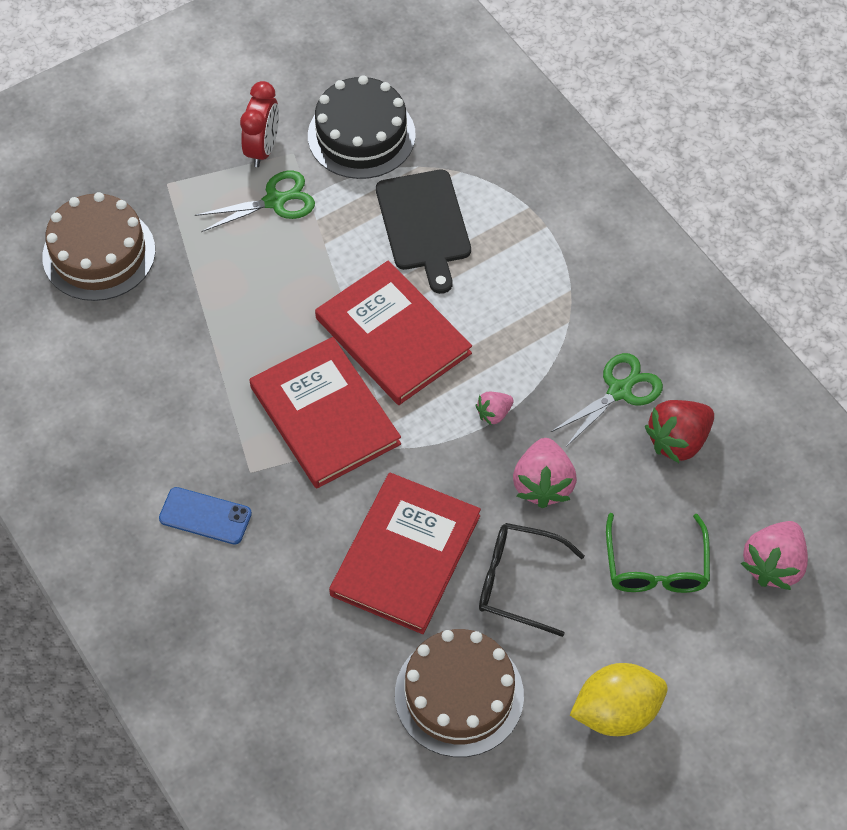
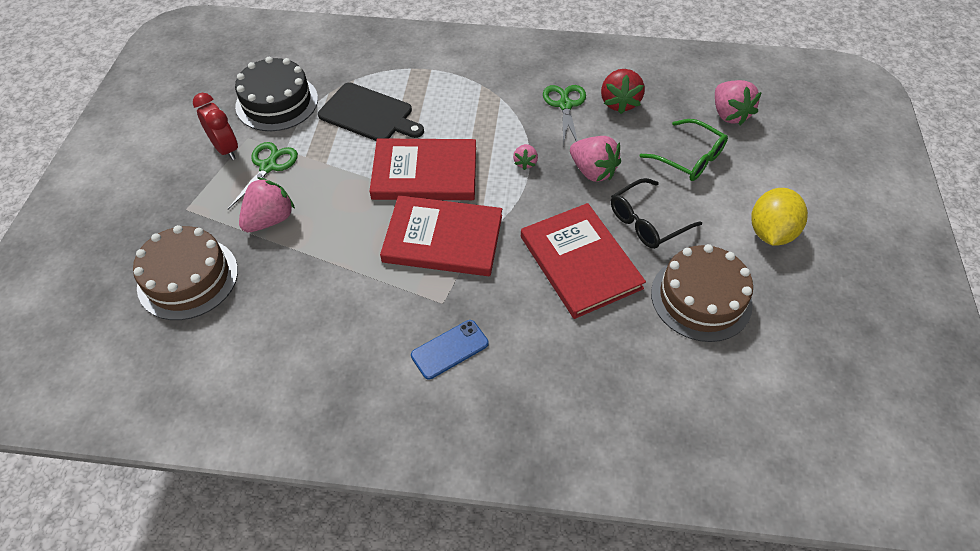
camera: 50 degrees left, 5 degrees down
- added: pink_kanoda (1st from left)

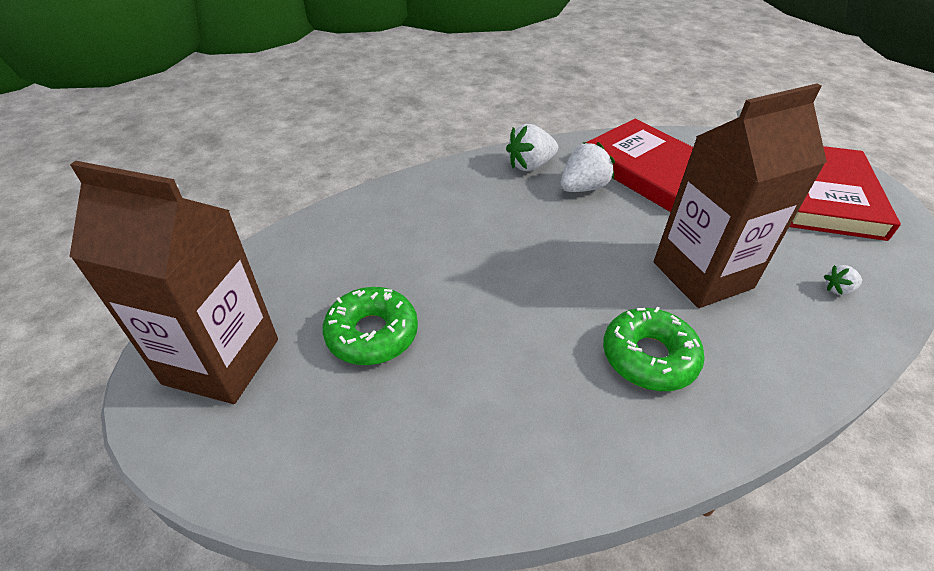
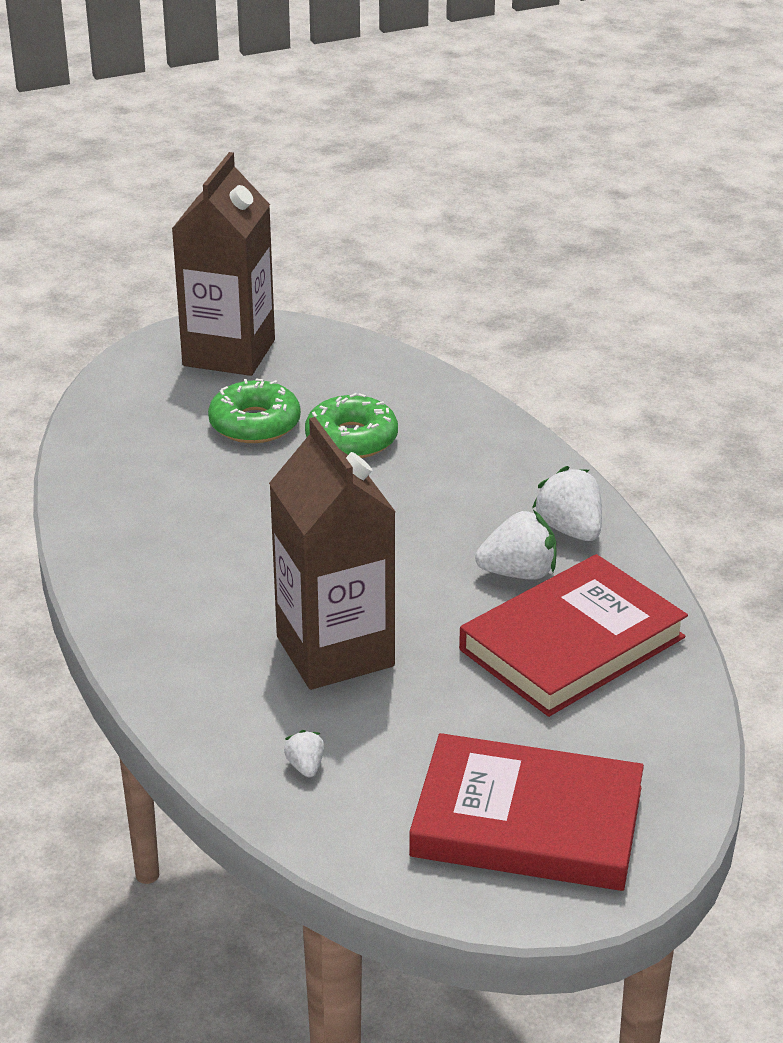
camera: 90 degrees right, 10 degrees down
- turned: white_kanoda (2nd from left) 60 degrees counterclockwise
- moved: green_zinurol (2nd from left)

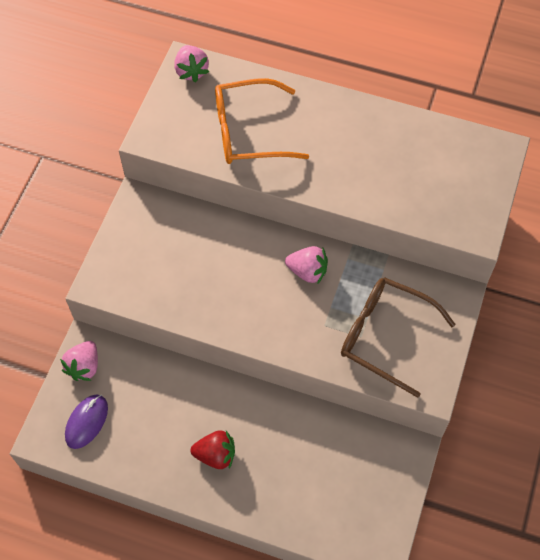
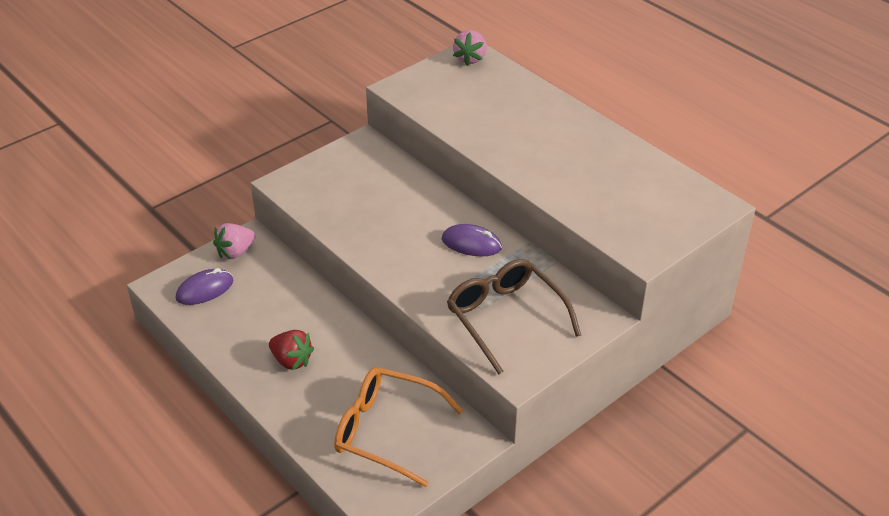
camera: 30 degrees right, 20 degrees down
- moved: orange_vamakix
- replaced: pink_kanoda (3rd from left) to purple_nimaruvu (2nd from left)

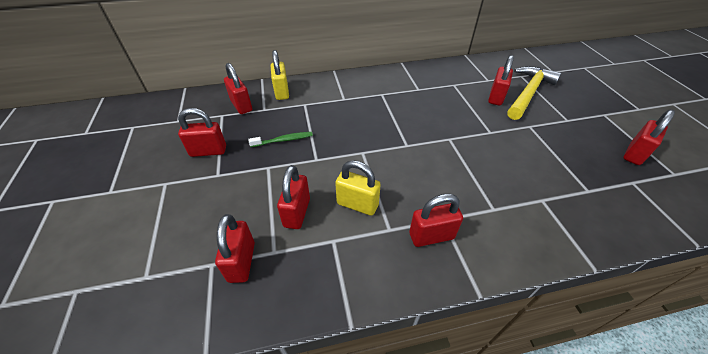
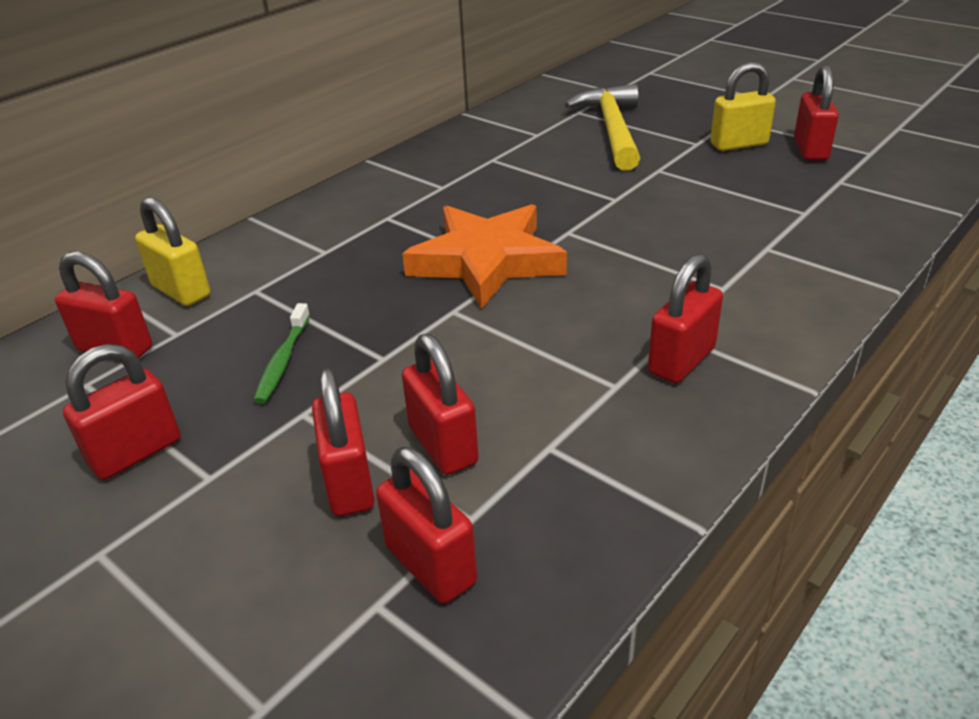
camera: 35 degrees left, 10 degrees down
- turned: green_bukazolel 150 degrees clockwise
- moved: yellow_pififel (2nd from left)
- moved: red_pififel (6th from left in the first image) to red_pififel (3rd from left)
- added: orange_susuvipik

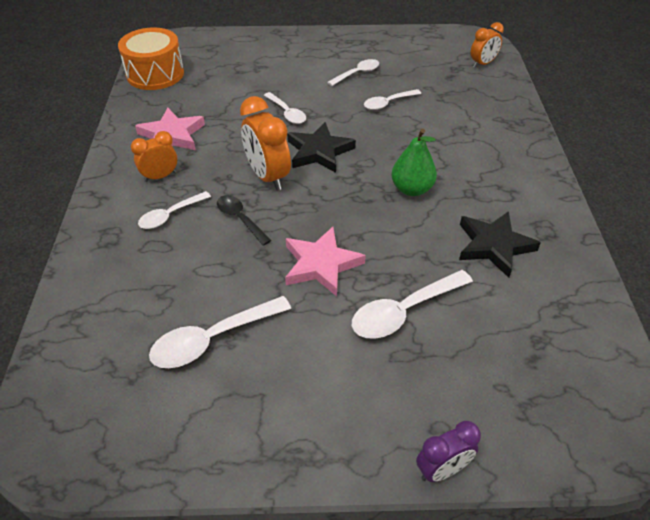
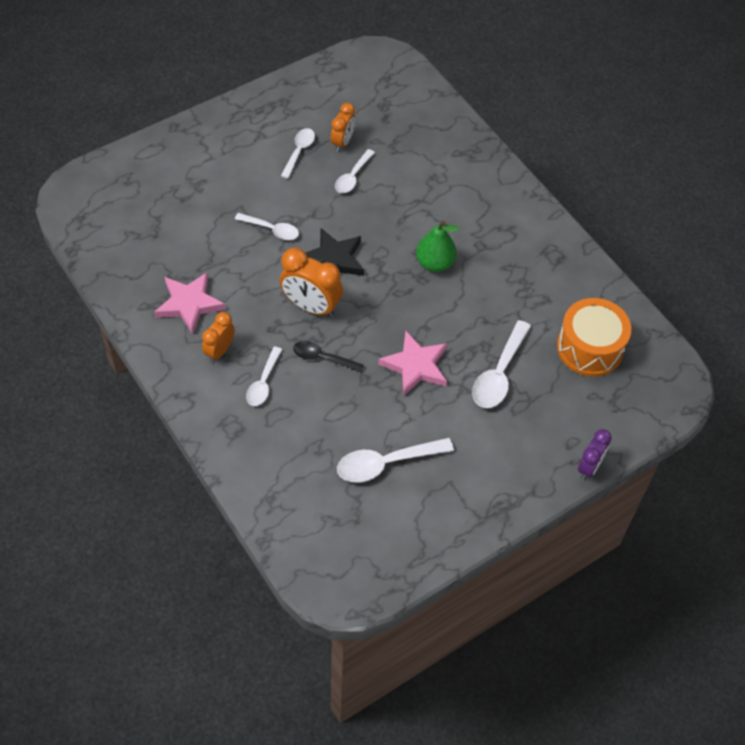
camera: 35 degrees left, 10 degrees up
- moved: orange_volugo
- turned: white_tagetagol (2nd from left in the first image) 45 degrees clockwise
- removed: black_susuvipik (2nd from left)
- moved: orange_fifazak (3rd from left)

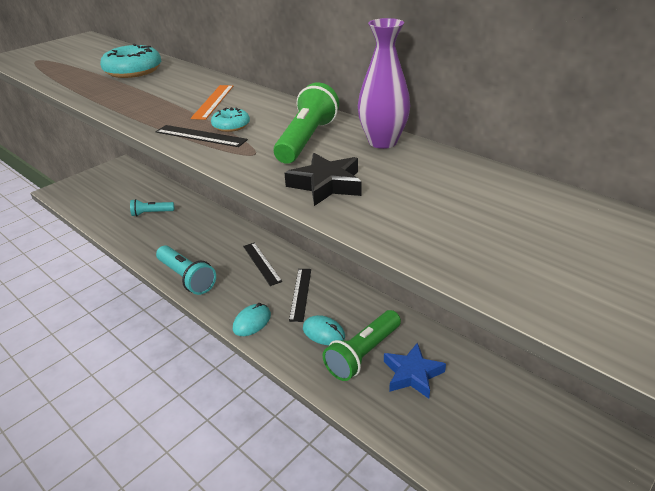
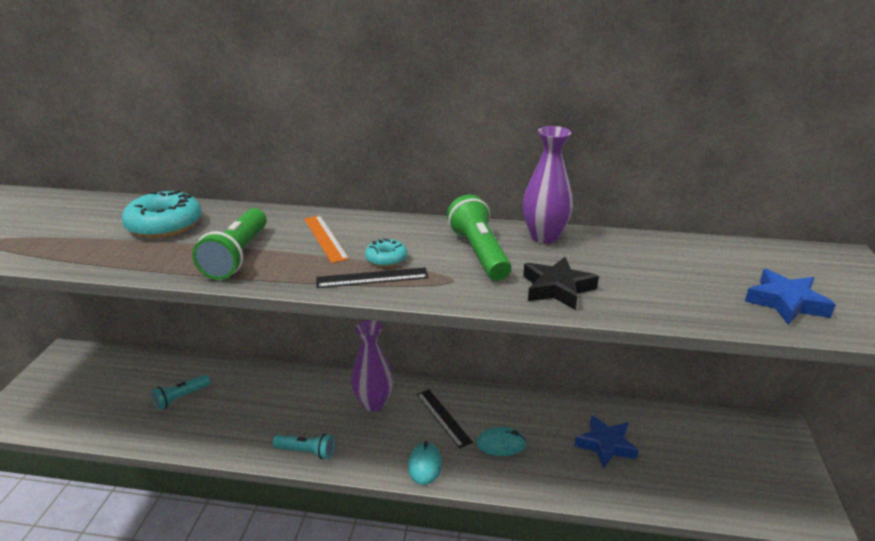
camera: 35 degrees left, 5 degrees down
- resized: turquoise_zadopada (2nd from left) x0.62
- replaced: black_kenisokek (2nd from left) to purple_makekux (1st from left)
- moved: green_zadopada (2nd from left in the first image) to green_zadopada (1st from left)
- added: blue_susuvipik (2nd from left)

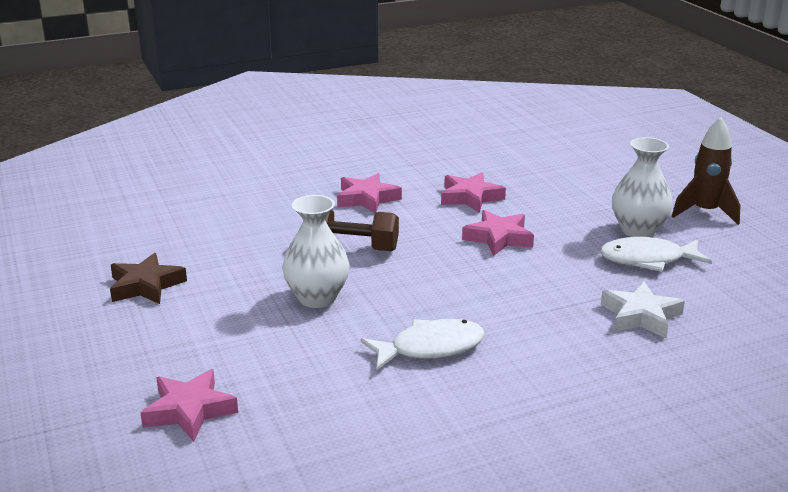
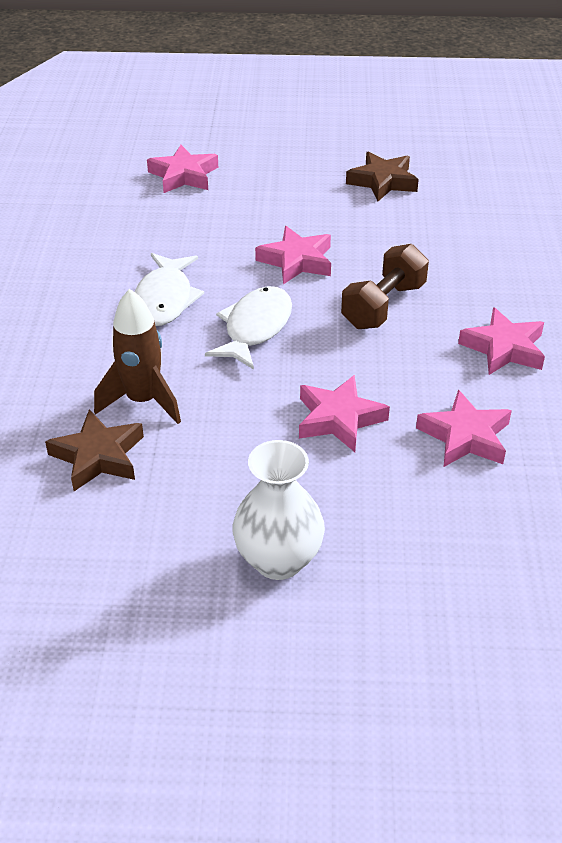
camera: 115 degrees right, 15 degrees up
- replaced: white_makekux (1st from left) to pink_susuvipik (2nd from left)
- moved: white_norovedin (2nd from left)
- recoloured: white_susuvipik to brown_susuvipik (1st from left)
- moved: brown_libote

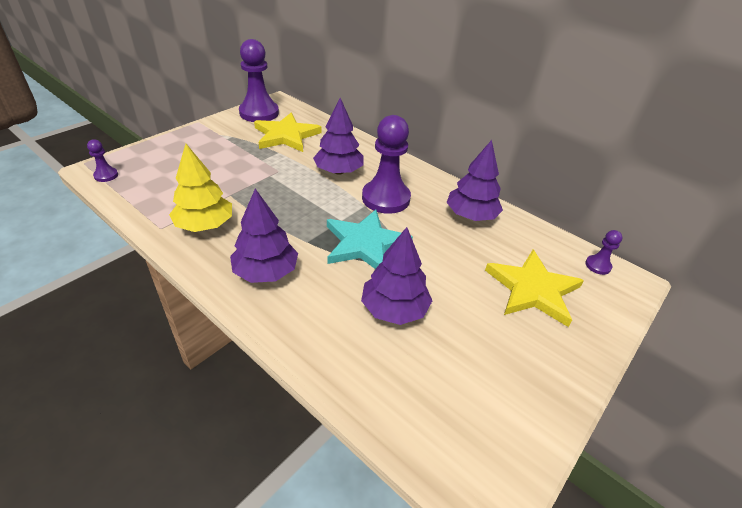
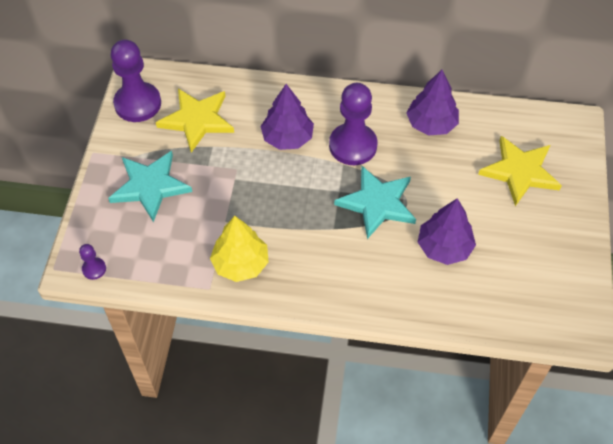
camera: 30 degrees left, 15 degrees up
- removed: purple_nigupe (1st from left)
- removed: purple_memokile (4th from left)
- added: turquoise_susuvipik (1st from left)

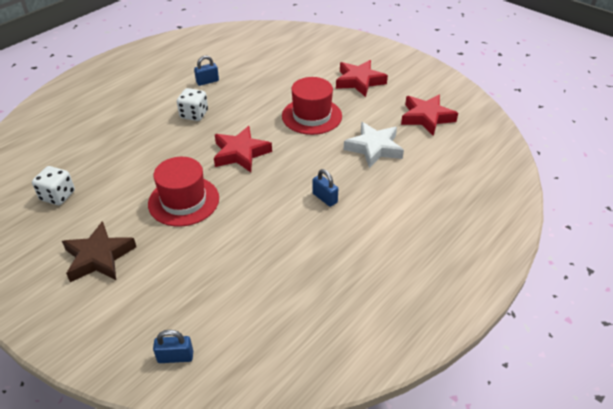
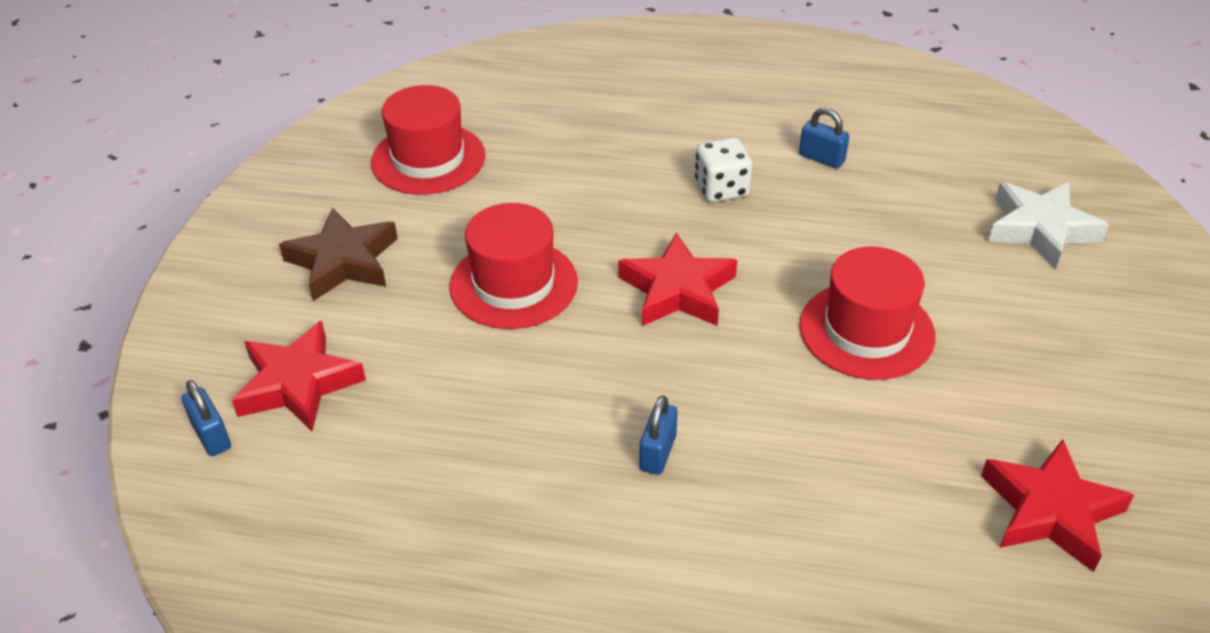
camera: 60 degrees right, 0 degrees up
- replaced: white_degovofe (1st from left) to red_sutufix (1st from left)
- moved: red_susuvipik (2nd from left in the first image) to red_susuvipik (1st from left)
- moved: white_susuvipik

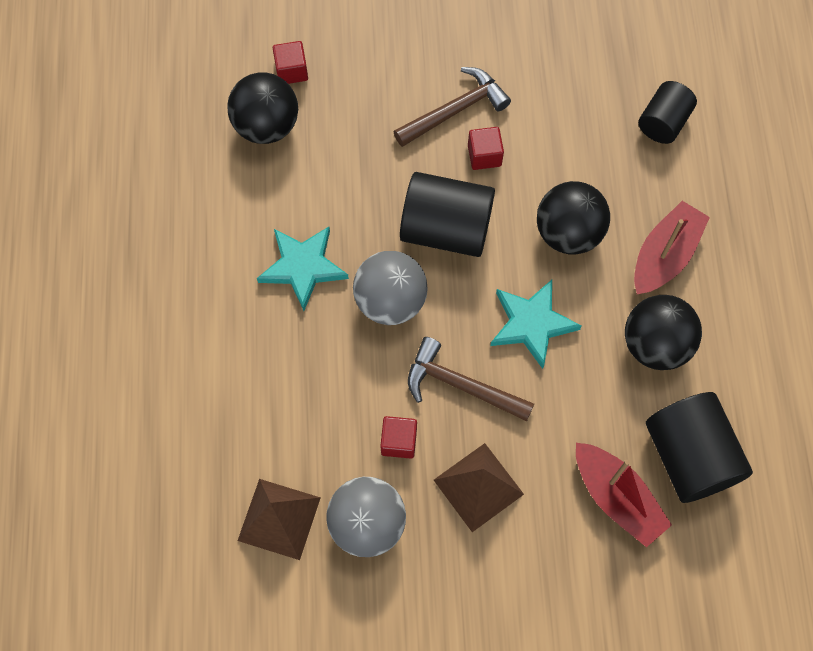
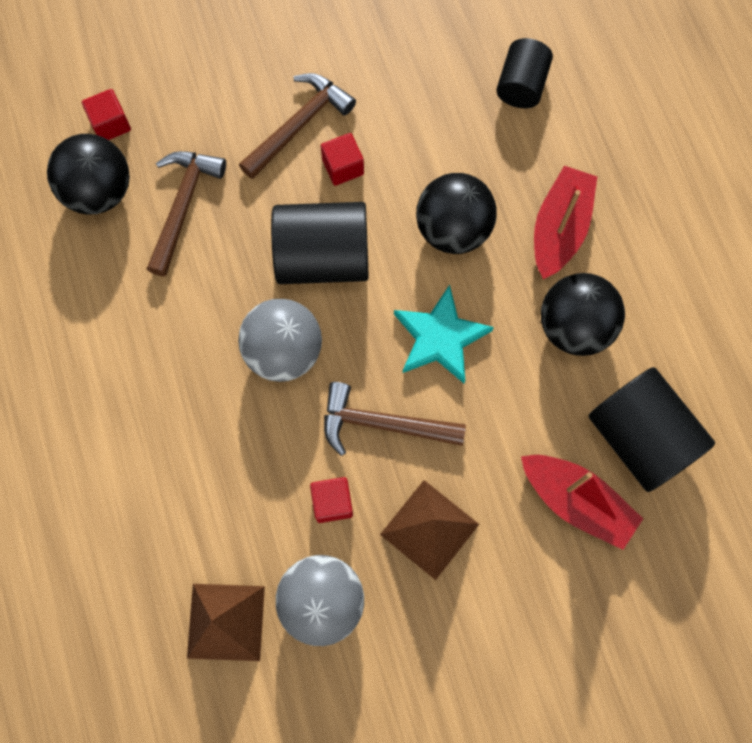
camera: 15 degrees left, 5 degrees up
- removed: turquoise_susuvipik (1st from left)
- added: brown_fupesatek (1st from left)

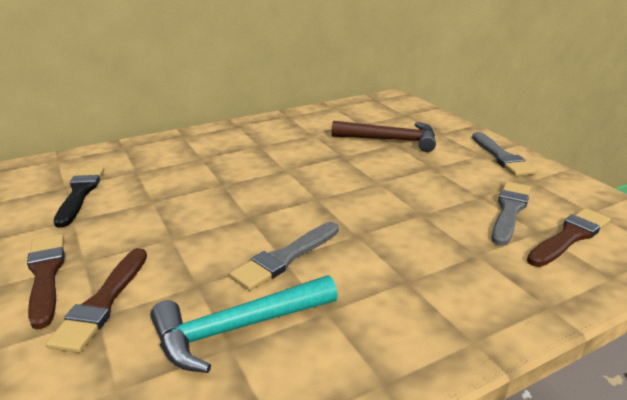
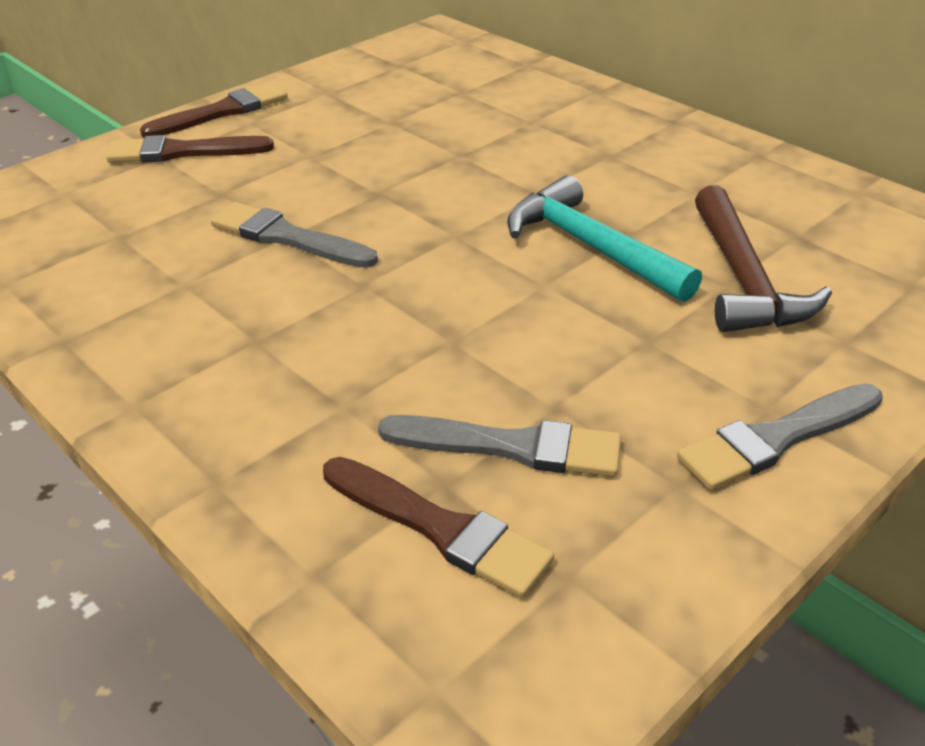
camera: 75 degrees right, 10 degrees up
- removed: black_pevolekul
- moved: turquoise_fupesatek

